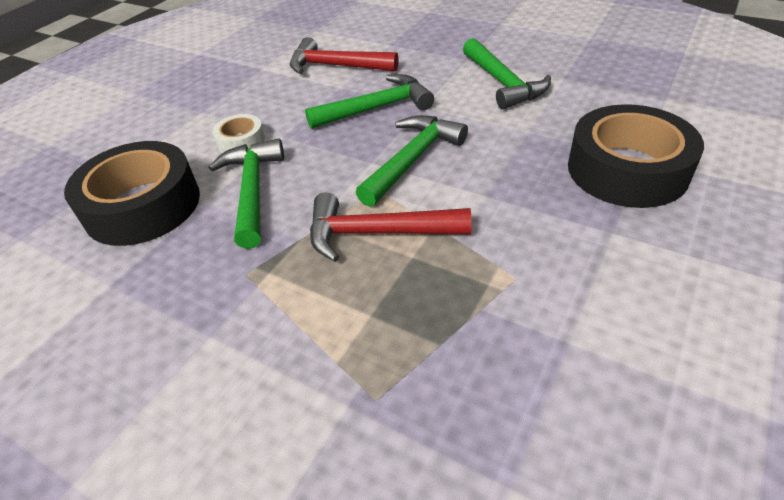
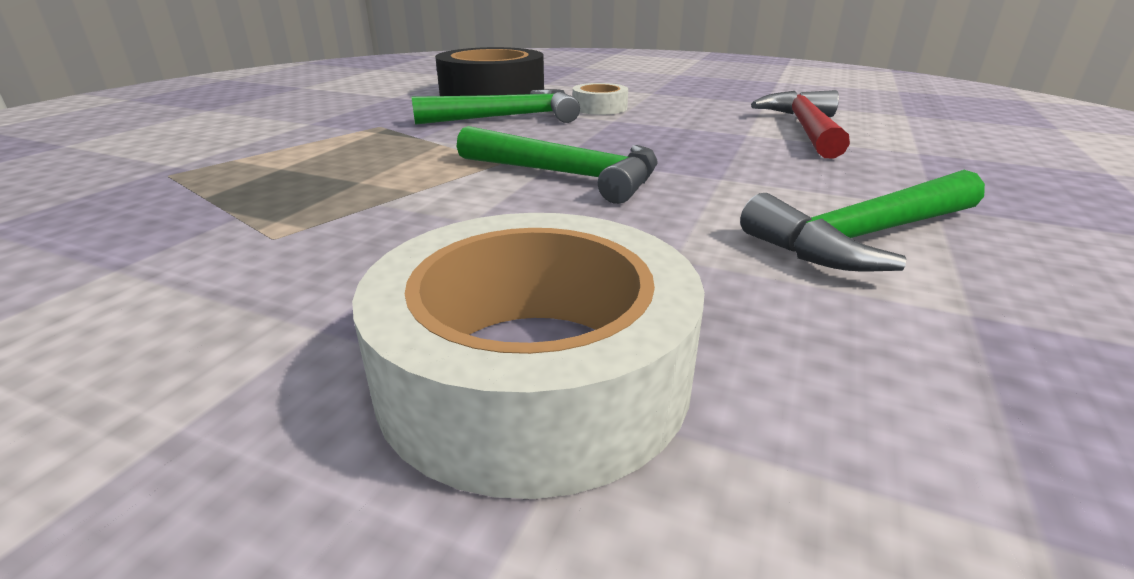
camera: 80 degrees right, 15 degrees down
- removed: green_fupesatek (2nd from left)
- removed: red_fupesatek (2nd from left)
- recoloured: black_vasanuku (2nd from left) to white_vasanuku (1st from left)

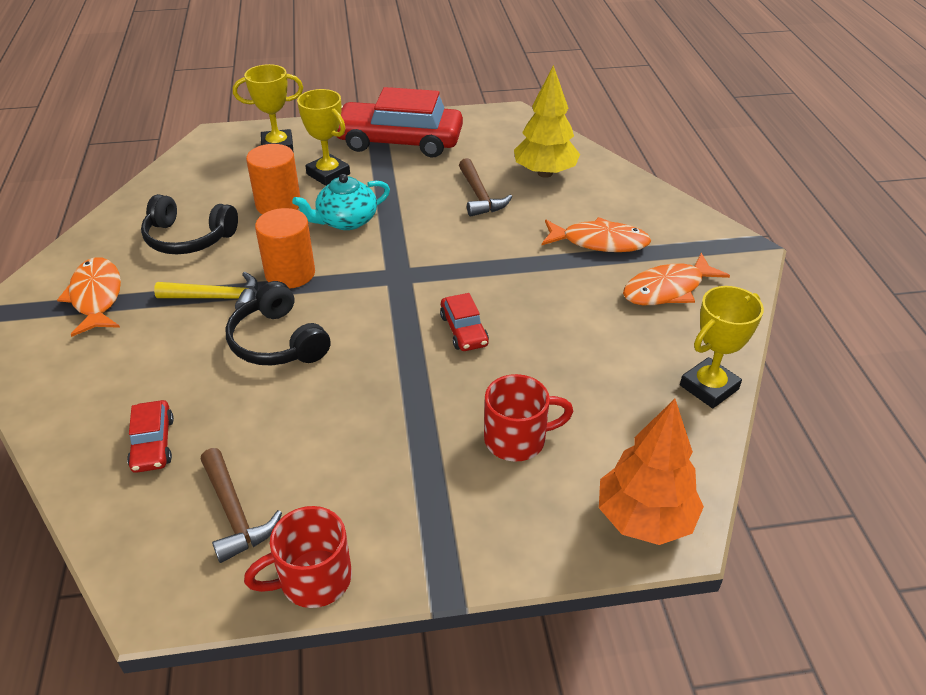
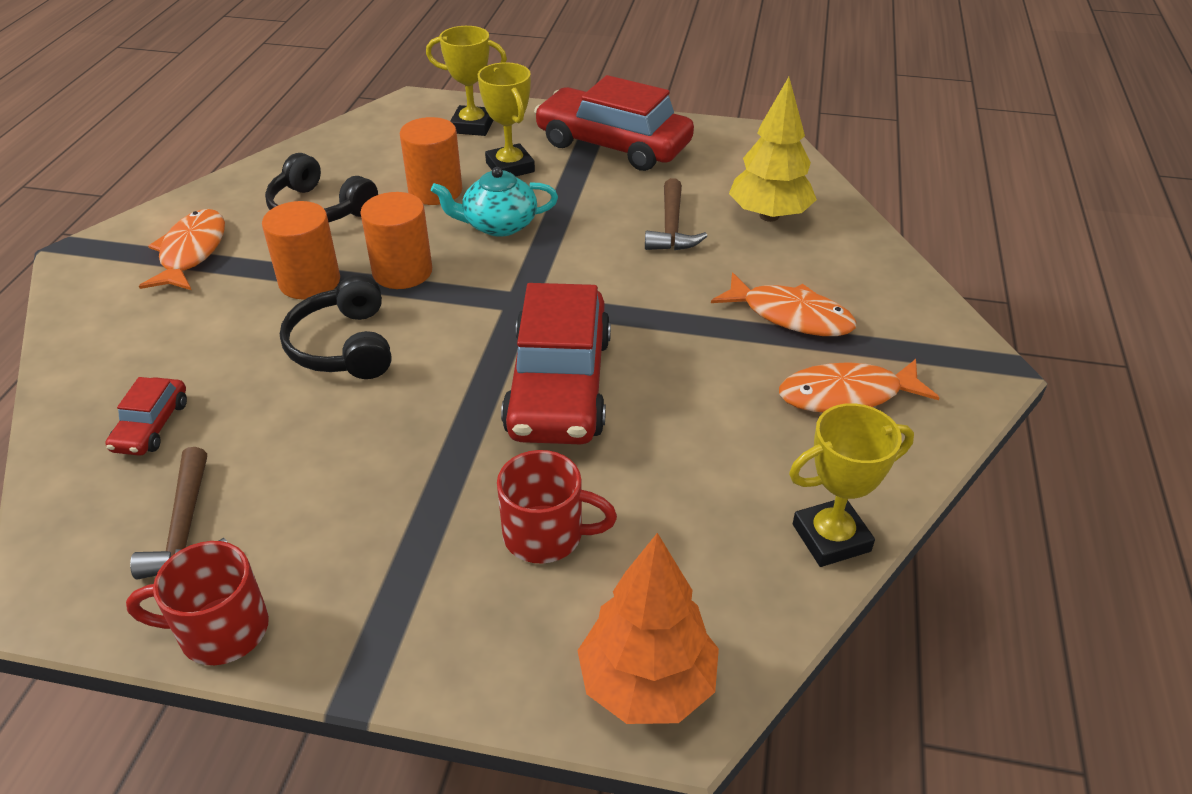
camera: 20 degrees right, 0 degrees up
- replaced: yellow_fupesatek to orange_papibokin (1st from left)
- resized: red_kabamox (3rd from left in the first image) x2.19

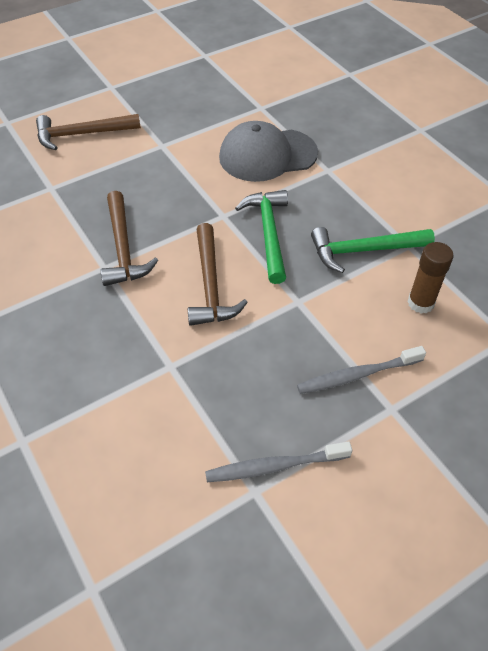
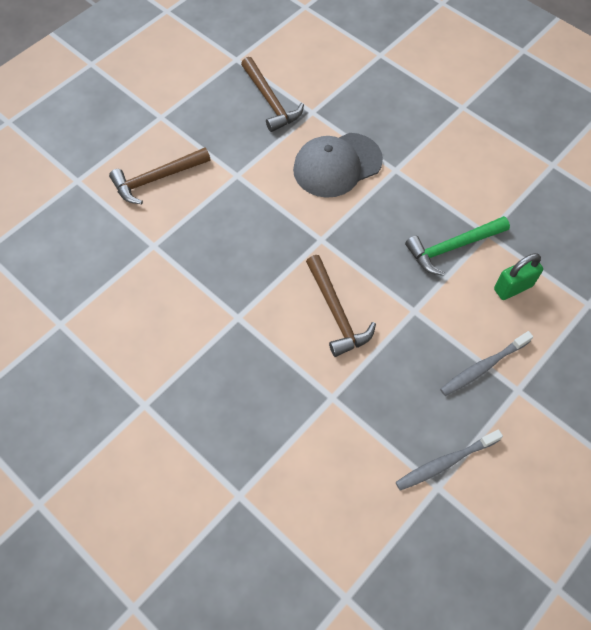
camera: 15 degrees left, 10 degrees up
- moved: brown_fupesatek (2nd from left)
- removed: green_fupesatek (1st from left)
- replaced: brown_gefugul to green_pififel

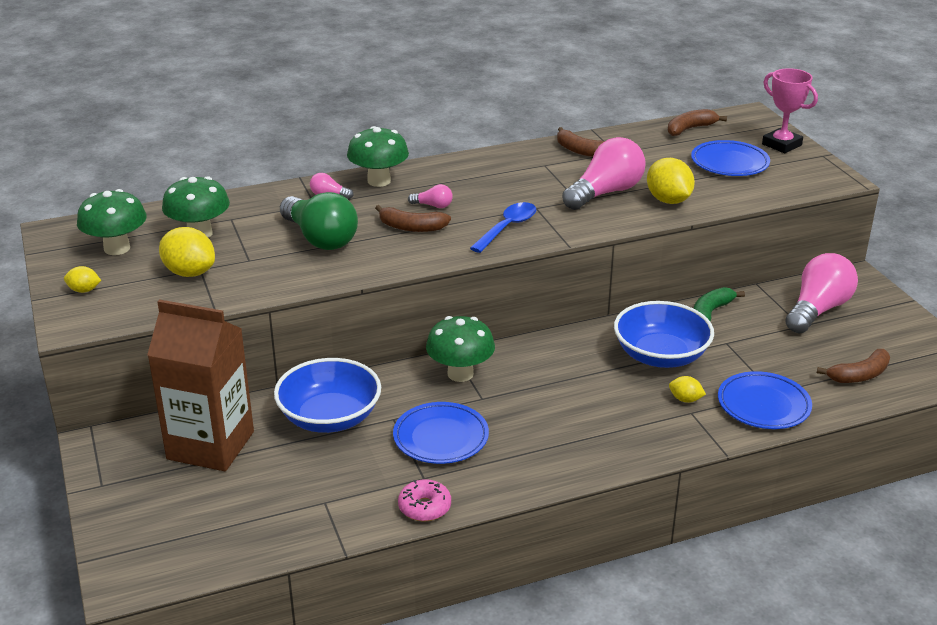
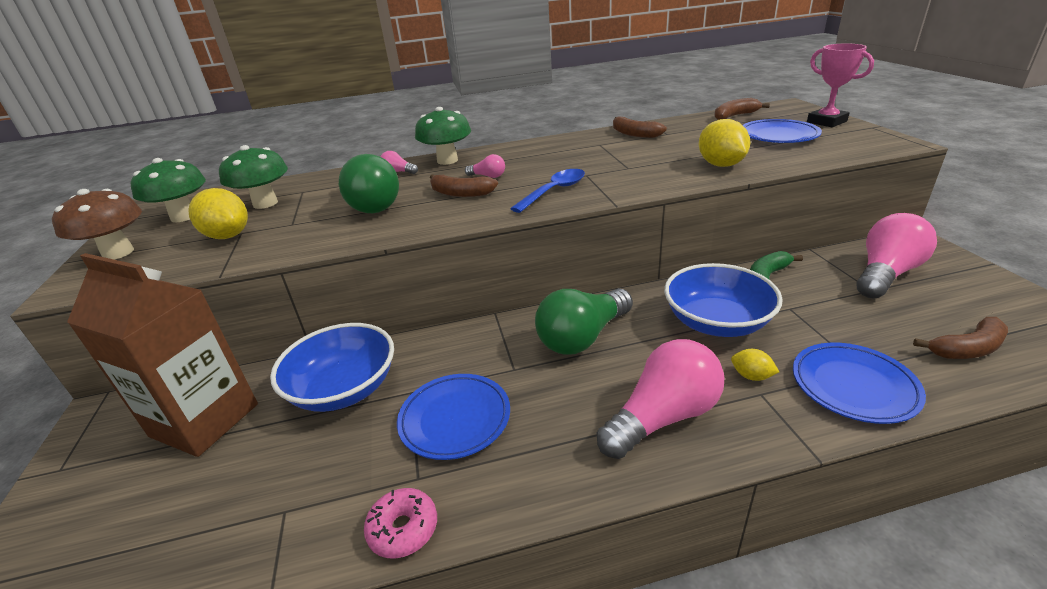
camera: 10 degrees right, 0 degrees up
- replaced: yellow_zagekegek (1st from left) to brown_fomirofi
- removed: green_fomirofi (4th from left)
- moved: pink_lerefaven (3rd from left)
- added: green_lerefaven (2nd from left)

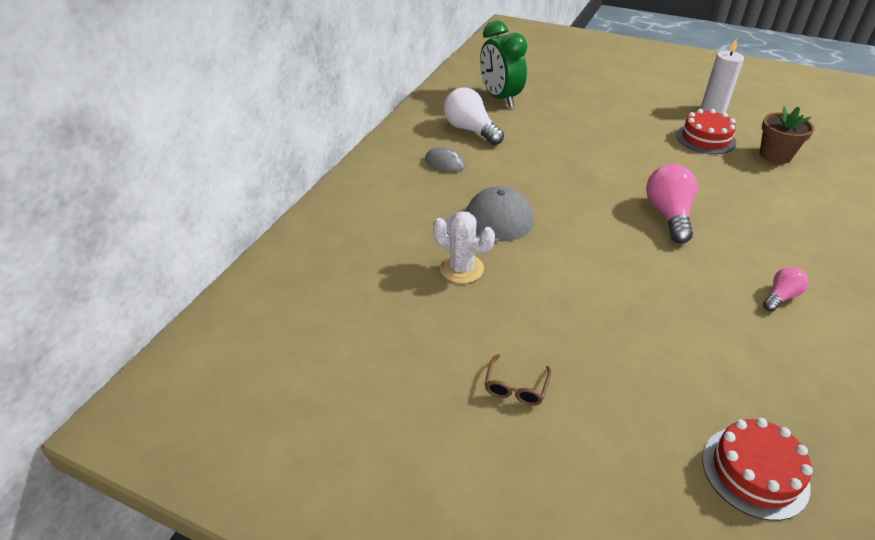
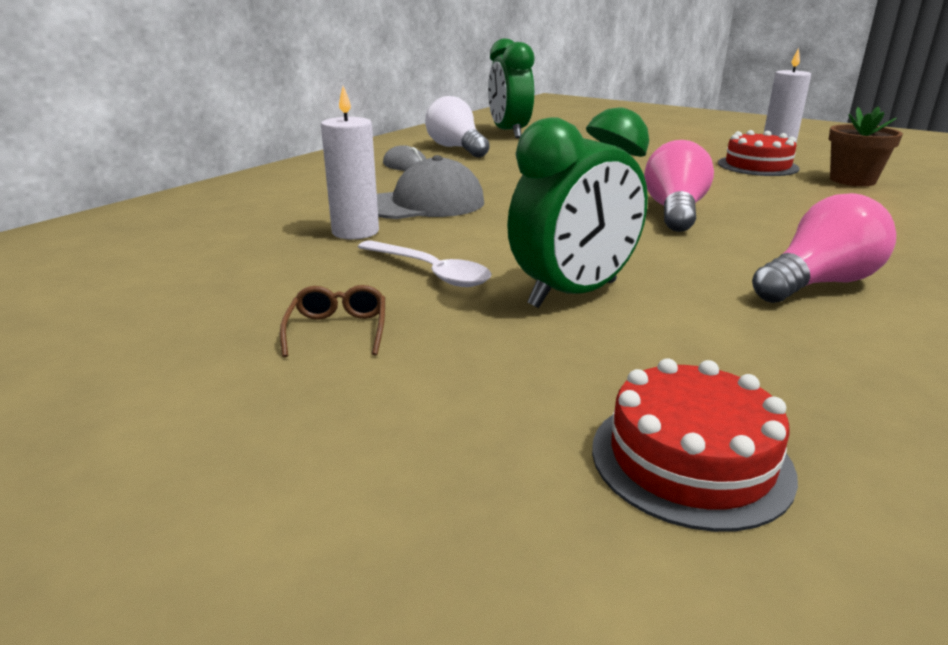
camera: 10 degrees right, 15 degrees down
- replaced: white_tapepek to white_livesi (1st from left)
- turned: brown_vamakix 150 degrees clockwise
- resized: pink_lerefaven (2nd from left) x1.81
- added: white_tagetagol
- added: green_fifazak (2nd from left)

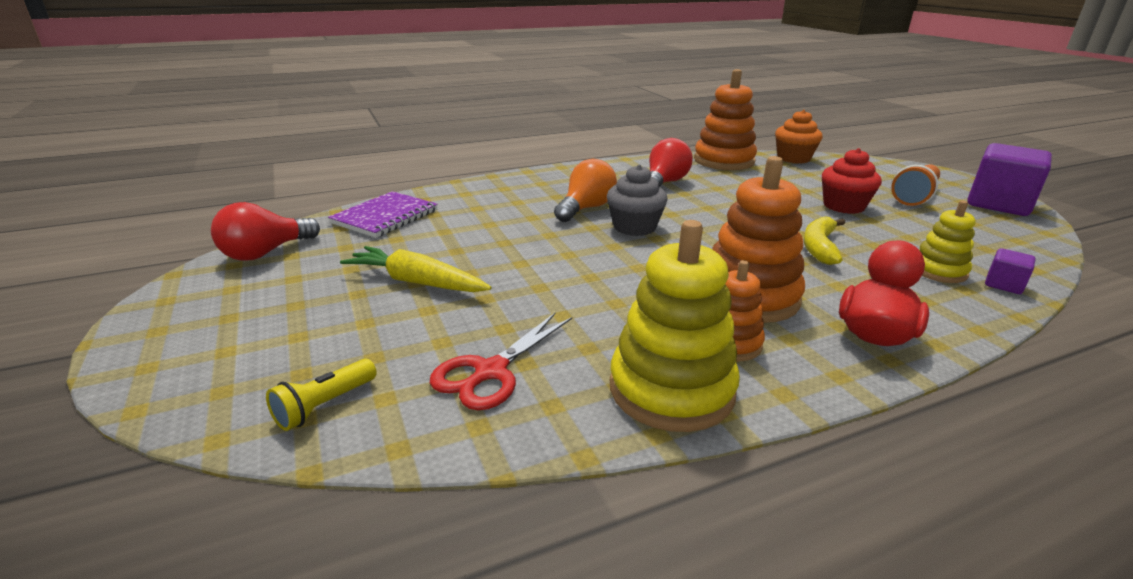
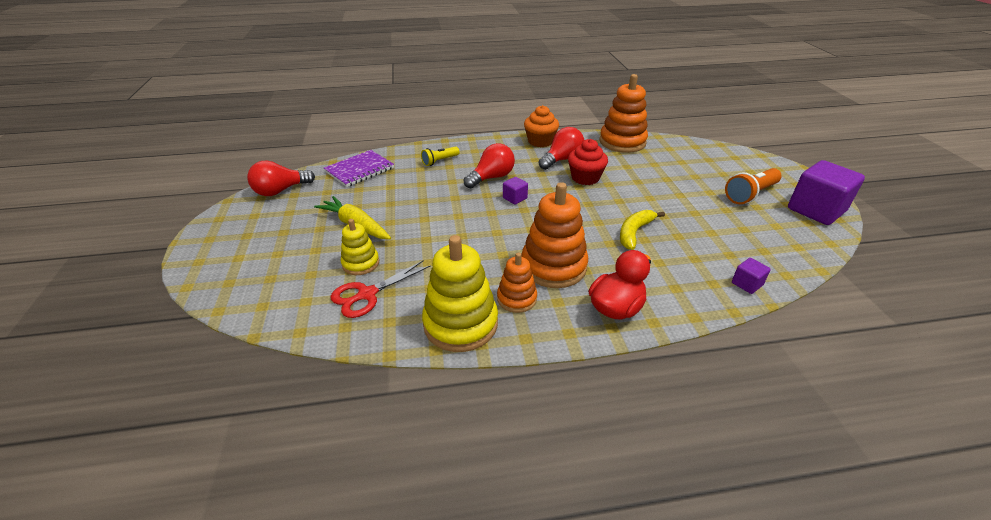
camera: 15 degrees right, 10 degrees up
- moved: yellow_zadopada
- recoloured: orange_lerefaven to red_lerefaven (2nd from left)
- replaced: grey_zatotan to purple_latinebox (1st from left)
- moved: orange_zatotan
- moved: red_zatotan
- moved: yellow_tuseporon (2nd from left in the first image) to yellow_tuseporon (1st from left)

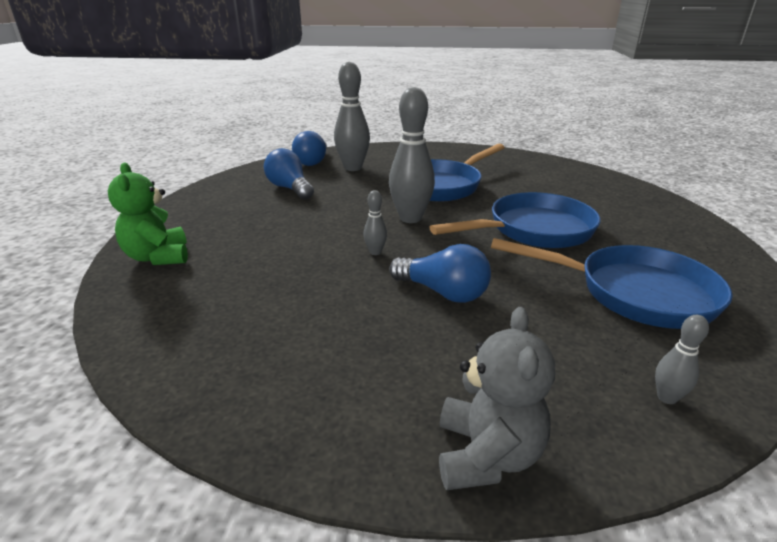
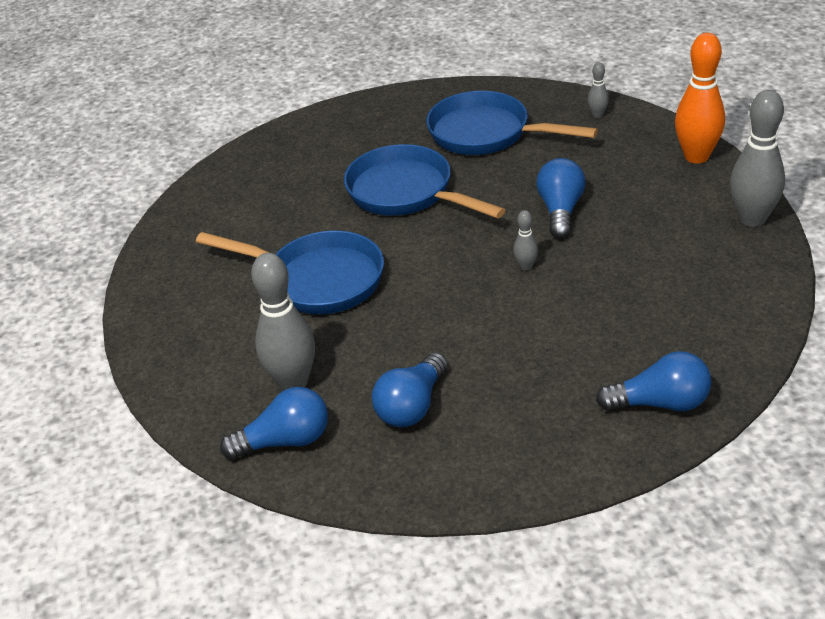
camera: 110 degrees left, 10 degrees up
- replaced: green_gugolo to blue_lerefaven (4th from left)
- moved: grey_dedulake (3rd from left in the first image) to grey_dedulake (4th from left)
- replaced: grey_gugolo to orange_dedulake
- turned: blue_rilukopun (3rd from left) 60 degrees counterclockwise

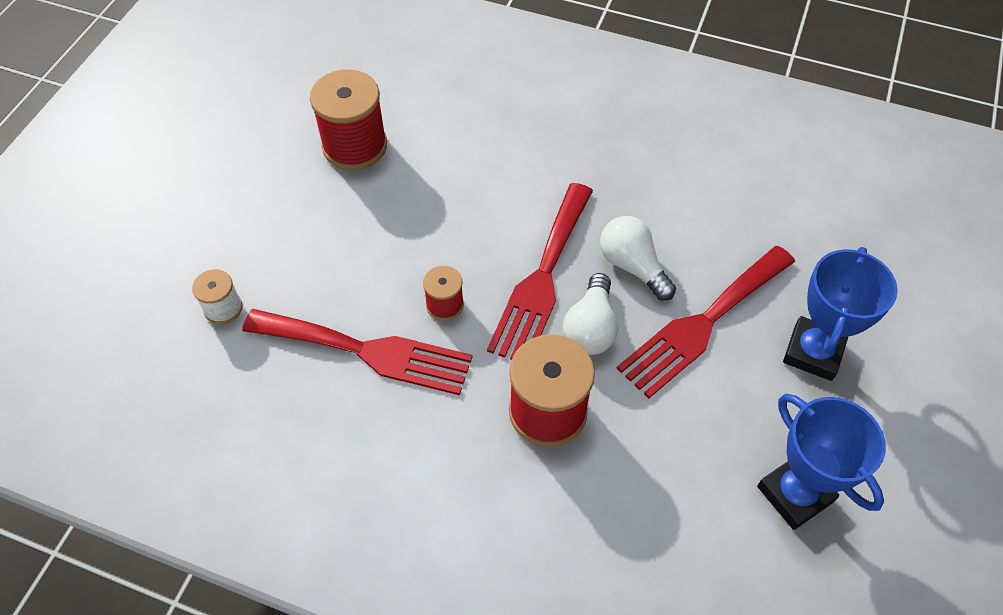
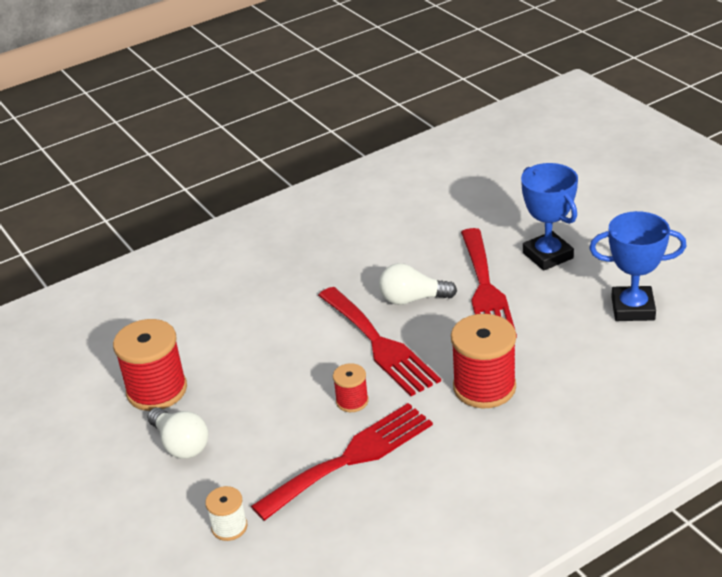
camera: 50 degrees left, 20 degrees down
- moved: white_lerefaven (1st from left)

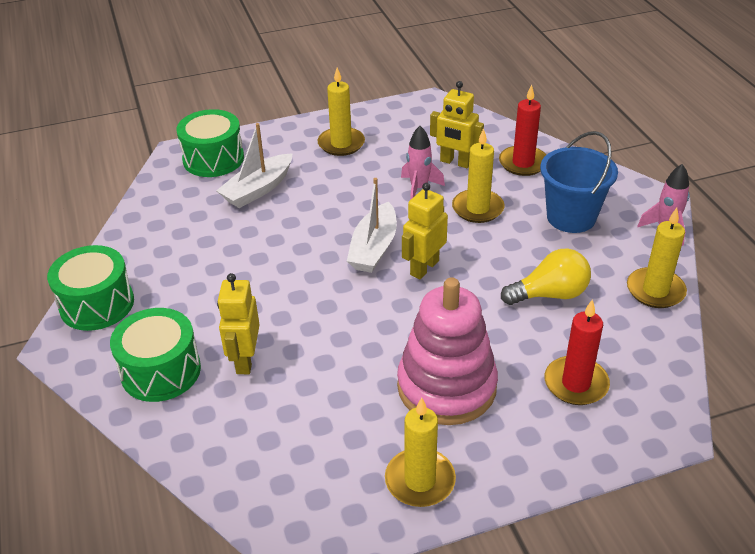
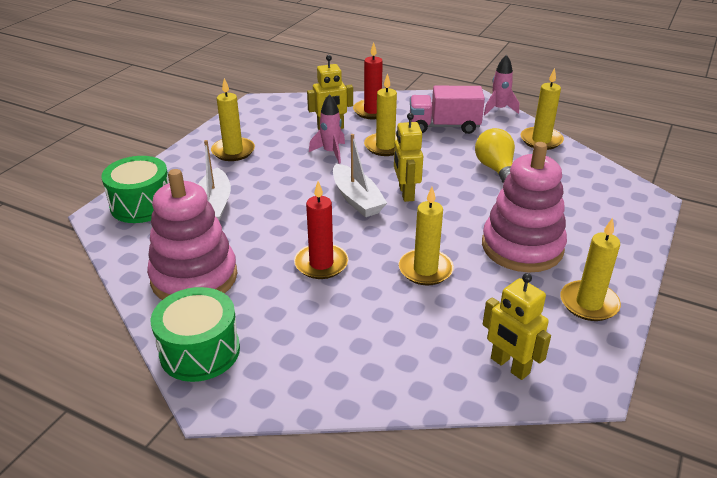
camera: 45 degrees left, 5 degrees down
- removed: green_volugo (2nd from left)
- moved: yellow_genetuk (1st from left in the first image) to yellow_genetuk (3rd from left)
- turned: yellow_lerefaven 45 degrees counterclockwise
- replaced: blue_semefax to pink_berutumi
- moved: red_livesi (2nd from left in the first image) to red_livesi (1st from left)
- added: pink_tuseporon (1st from left)
- added: yellow_livesi (3rd from left)

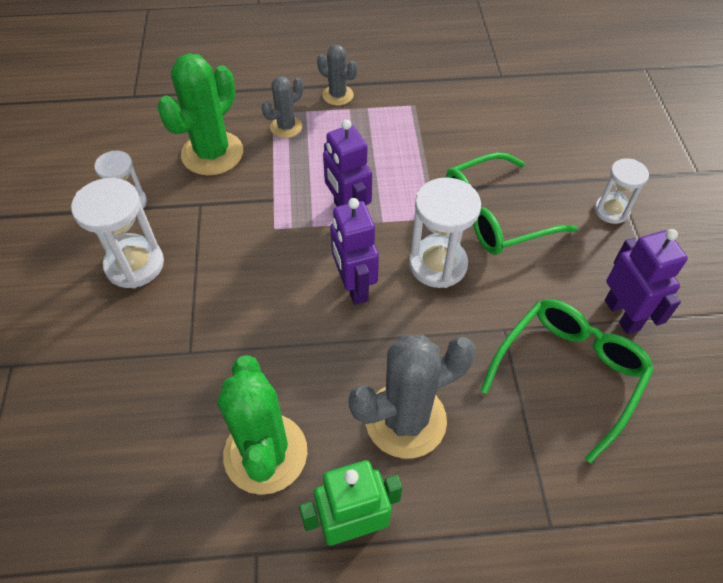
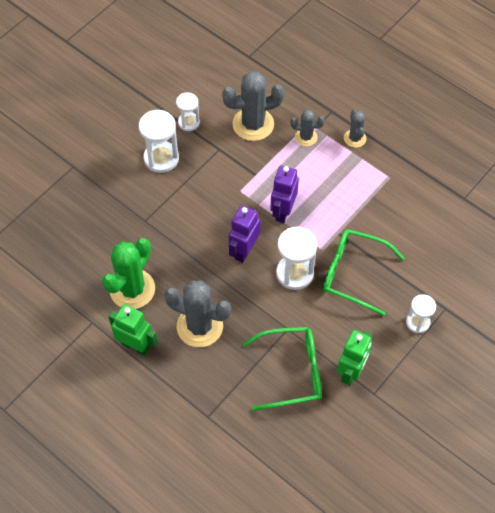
camera: 45 degrees right, 5 degrees up
- recoloured: green_tapepek (1st from left) to grey_tapepek (2nd from left)
- recoloured: purple_genetuk (3rd from left) to green_genetuk (2nd from left)

